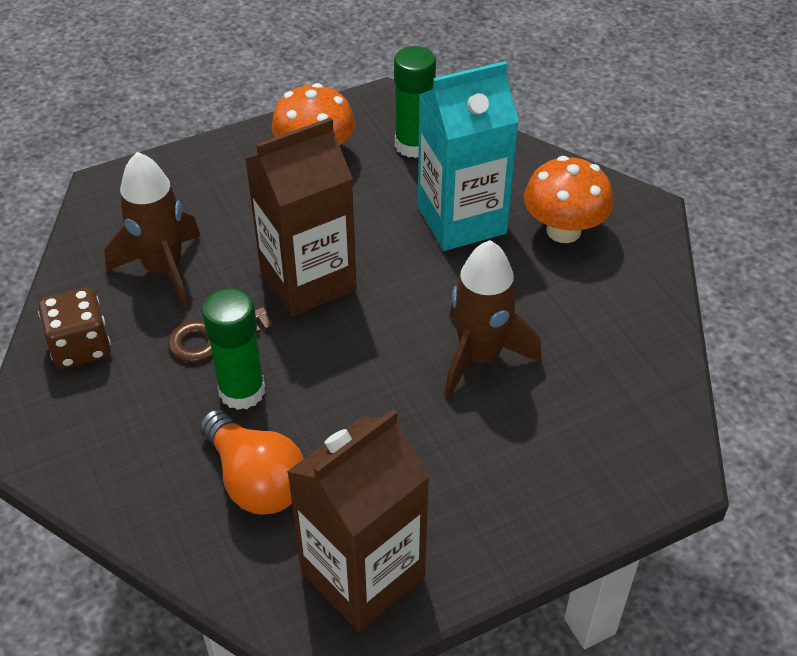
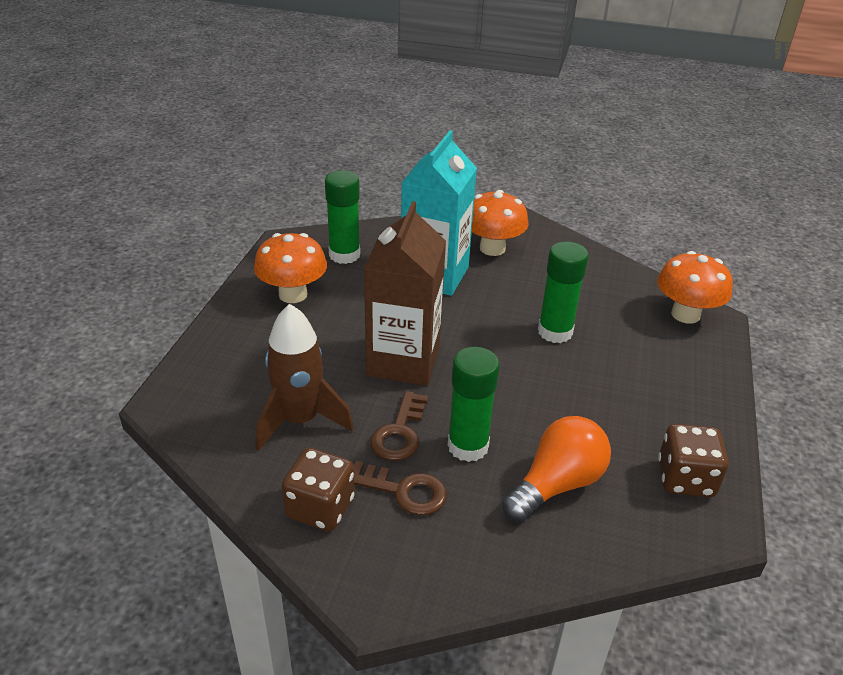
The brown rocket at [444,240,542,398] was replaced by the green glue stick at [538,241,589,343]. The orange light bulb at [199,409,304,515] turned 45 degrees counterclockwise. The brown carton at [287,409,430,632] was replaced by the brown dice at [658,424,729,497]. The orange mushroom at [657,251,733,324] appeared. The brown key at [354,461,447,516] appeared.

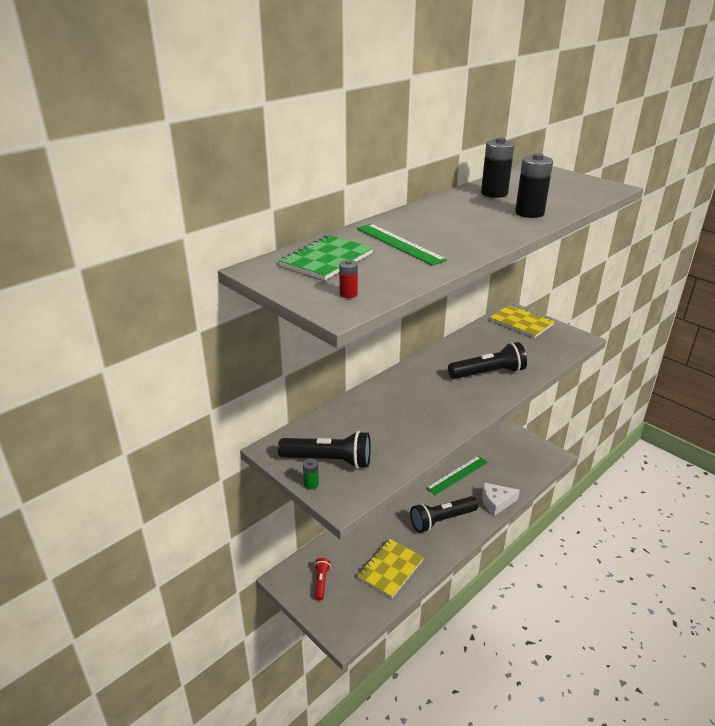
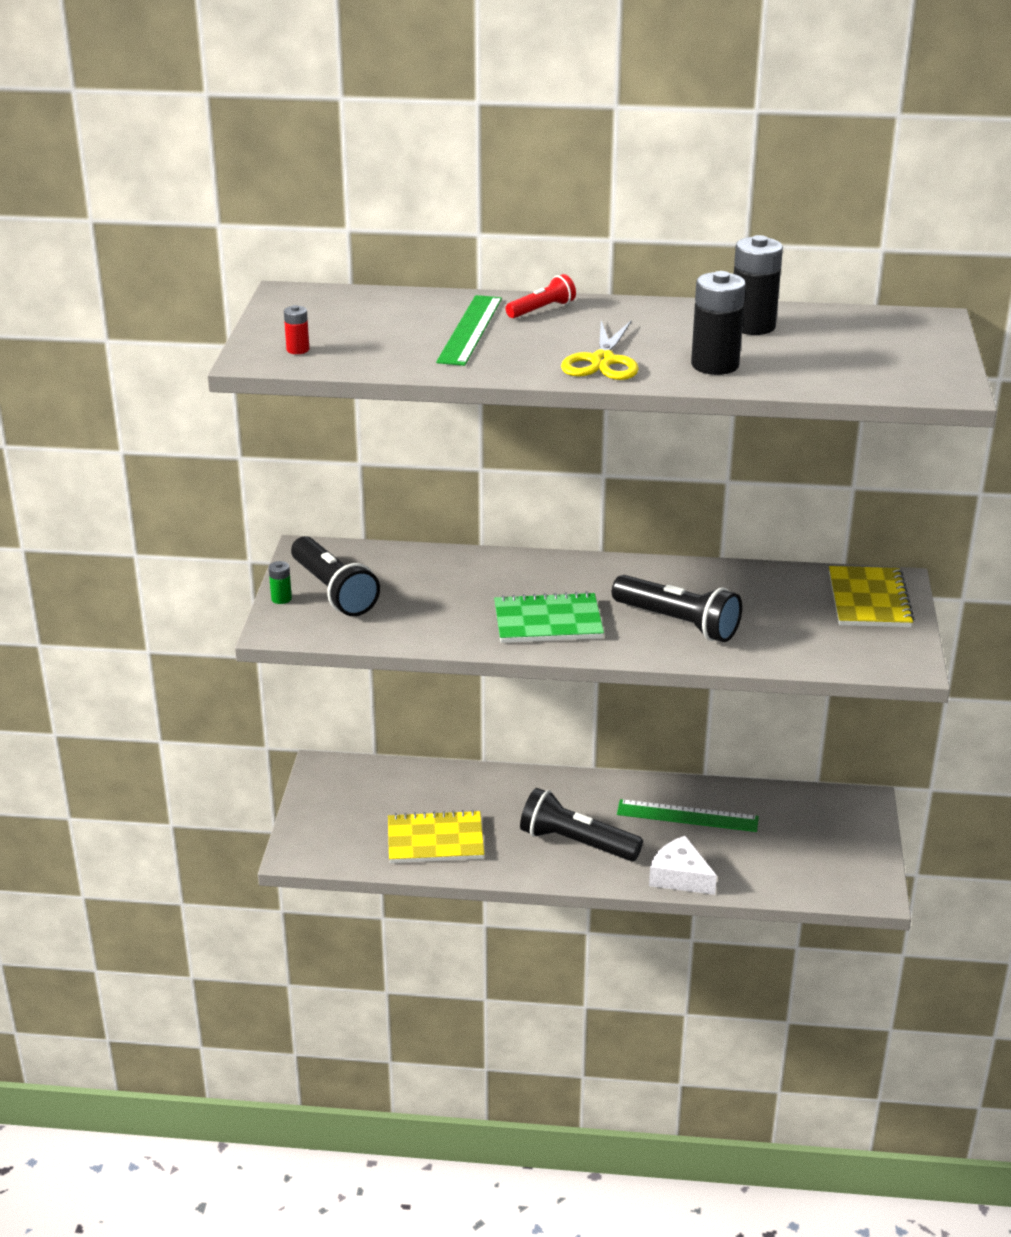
The green notebook moved from [279,235,373,280] to [494,591,604,643]. The red flashlight moved from [314,558,331,601] to [506,274,576,318]. The yellow scissors at [561,320,639,380] appeared.

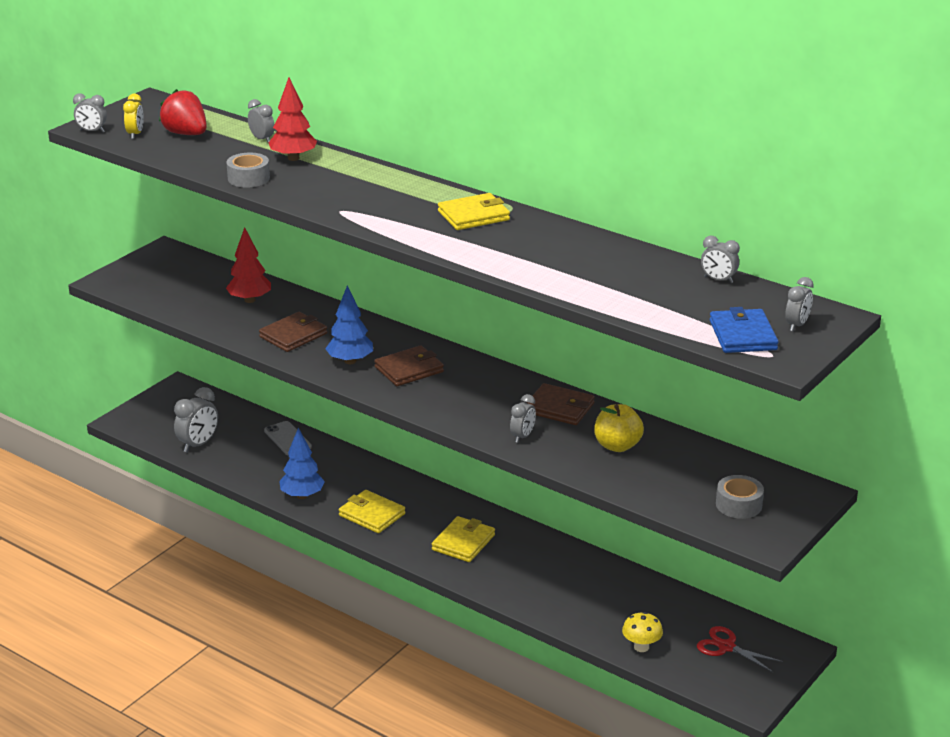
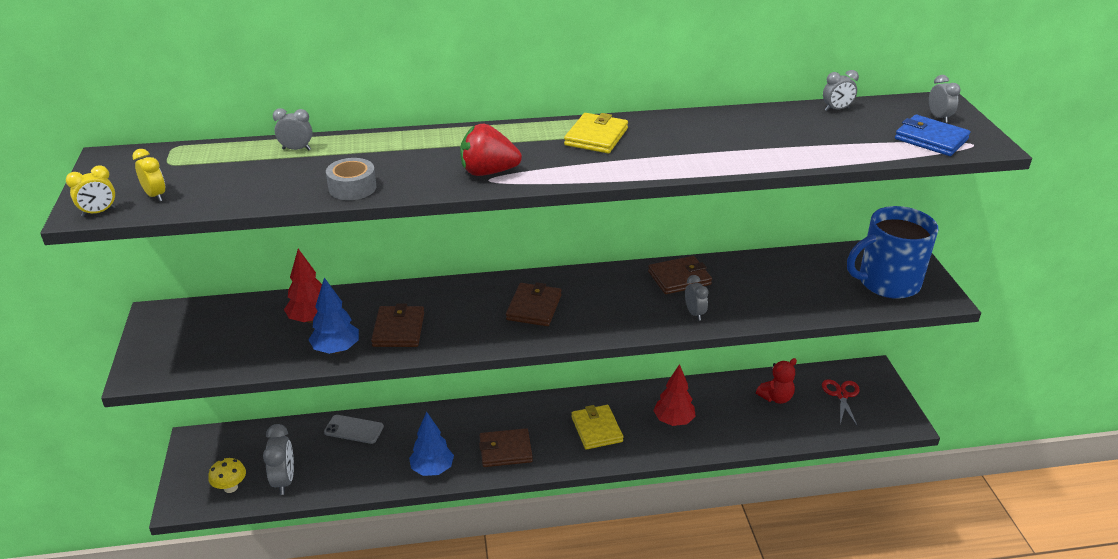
The red tree moved from [269,77,317,161] to [653,364,696,426]. The red strawberry moved from [159,89,207,135] to [460,124,522,176]. The grey clock at [73,94,107,133] became the yellow clock at [66,165,116,217]. The blue tree moved from [325,285,373,364] to [308,277,359,354]. The yellow apple at [594,404,644,452] disappeared. The grey tape at [716,475,764,519] was replaced by the blue mug at [847,206,938,299]. The yellow wallet at [339,490,405,533] became the brown wallet at [479,428,533,467]. The yellow mushroom moved from [622,612,663,652] to [208,458,246,493]. The red scissors at [697,626,783,672] turned 105 degrees clockwise. The red teddy bear at [756,358,797,404] appeared.

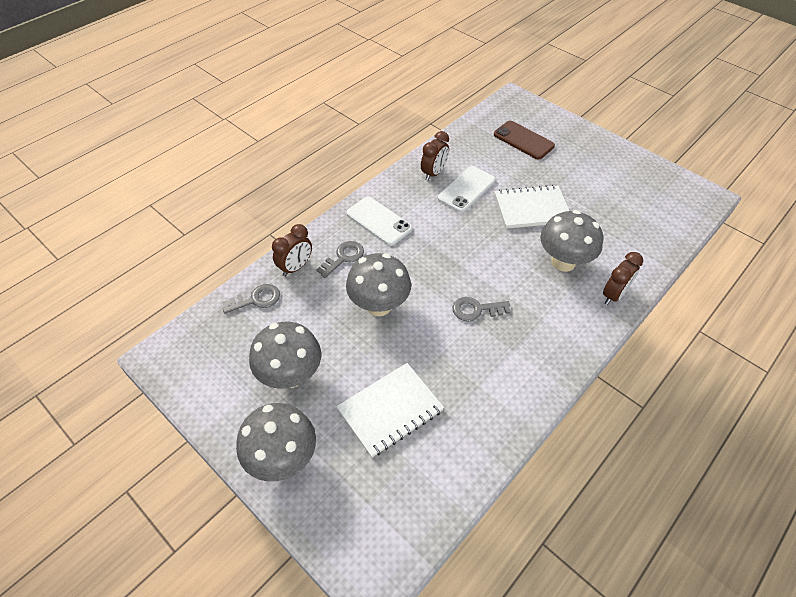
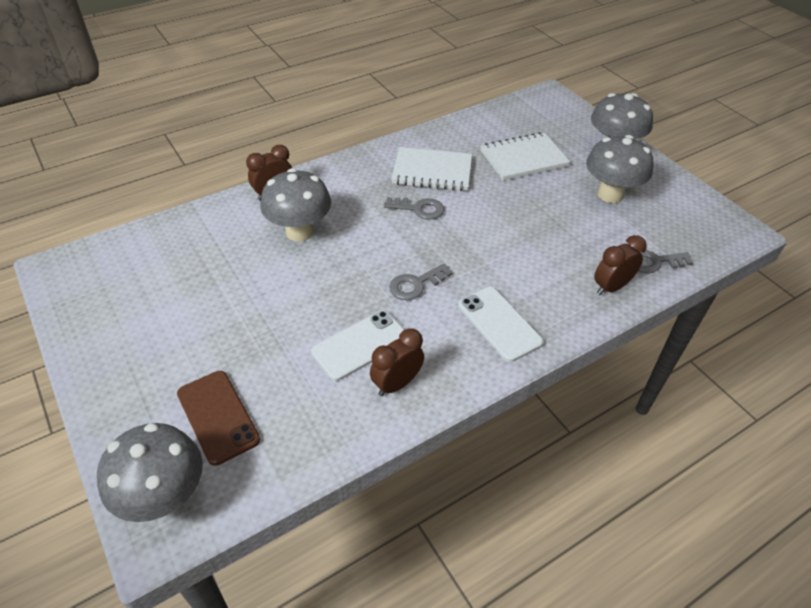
The white notebook moved from [494,185,569,229] to [391,147,472,191]. The grey key moved from [317,241,364,278] to [389,264,452,300]. The grey mushroom moved from [346,253,411,316] to [97,423,203,522].

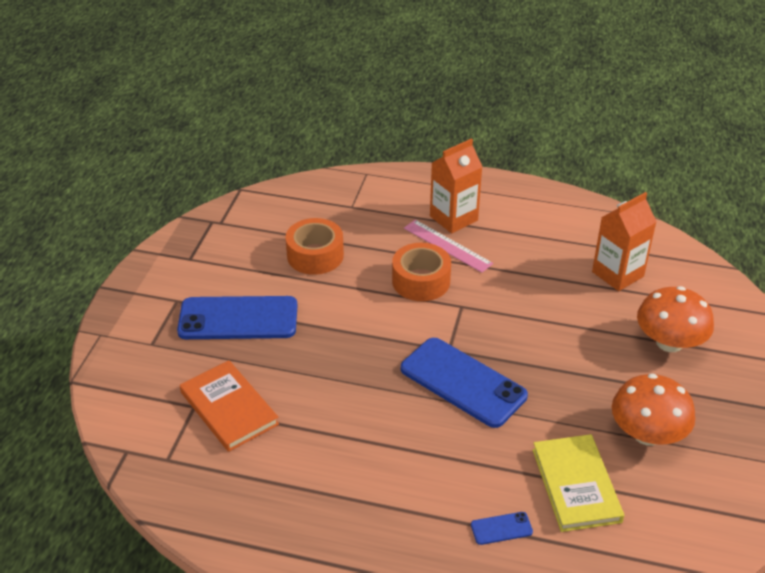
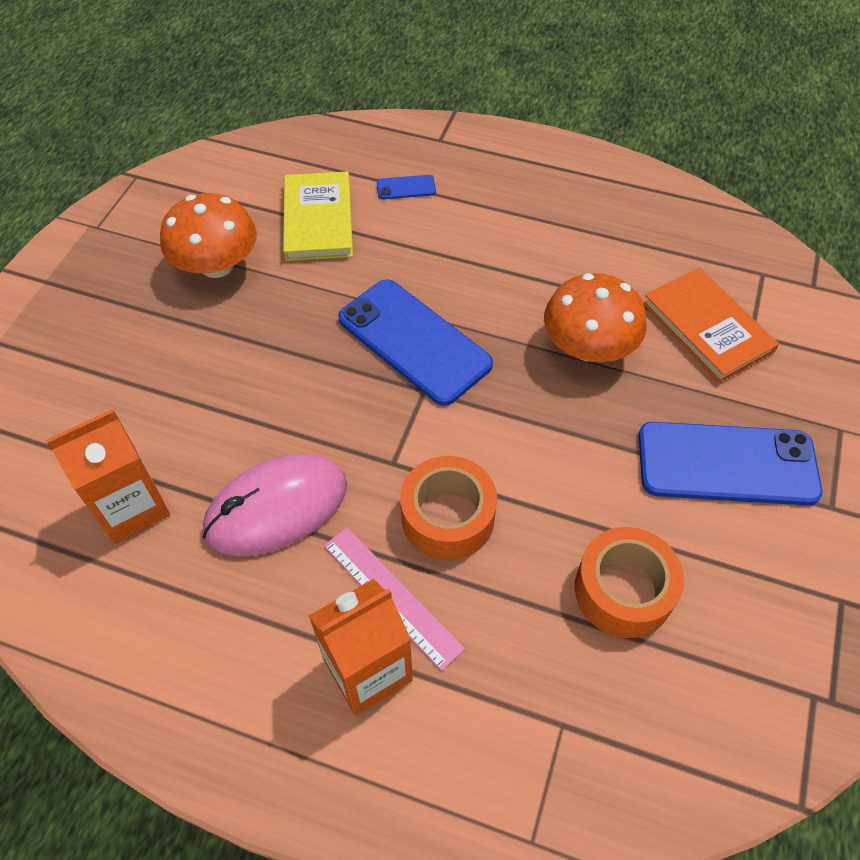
The orange mushroom moved from [637,286,714,352] to [544,273,647,362]. The pink mouse at [203,454,347,556] appeared.

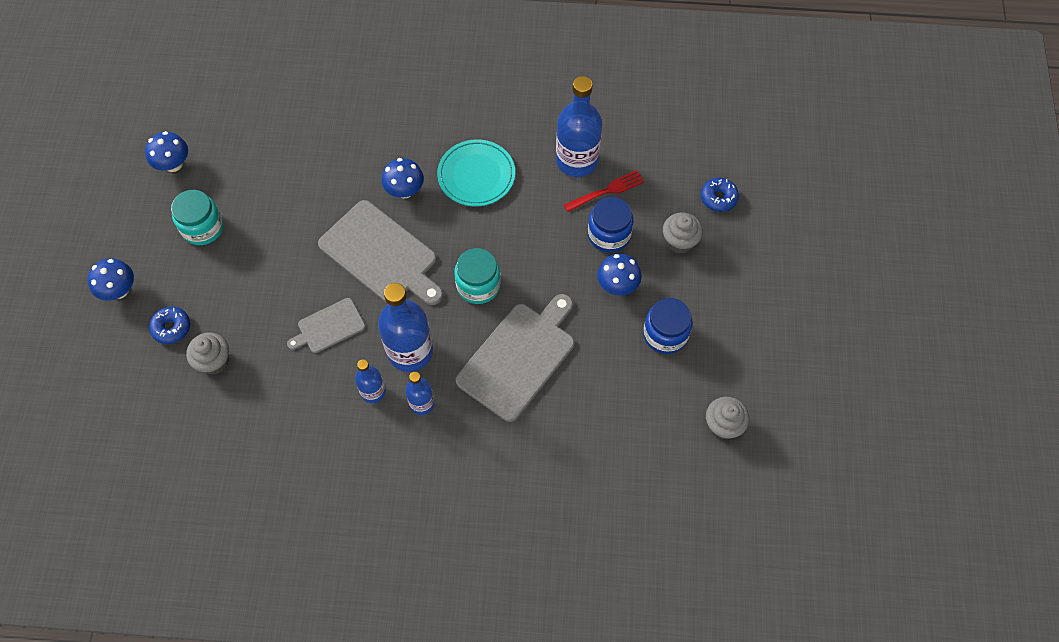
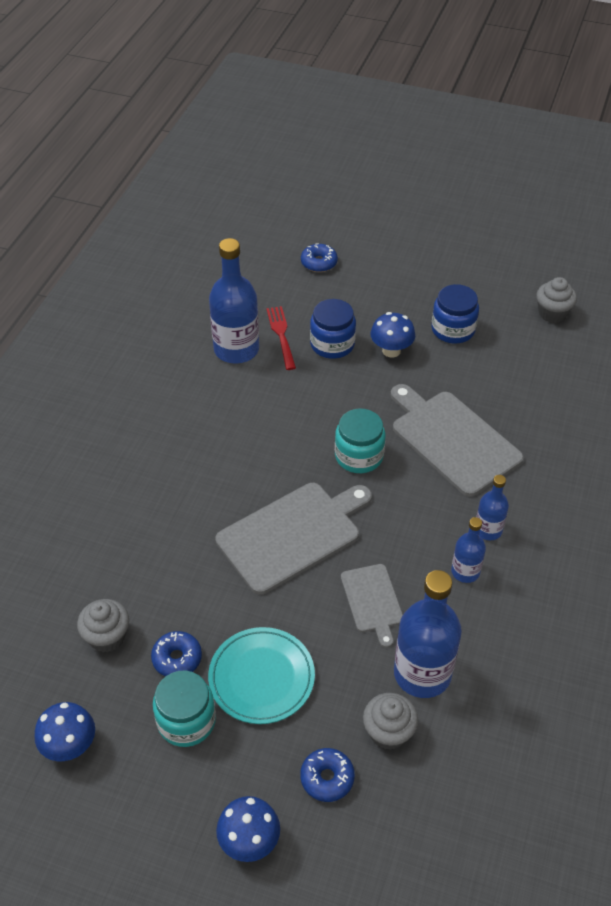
The turquoise plate moved from [437,140,515,206] to [208,627,315,724]. The blue mushroom at [381,158,424,198] disappeared. The grey cupcake moved from [663,213,703,254] to [77,599,129,653]. The blue bottle moved from [378,283,433,372] to [394,570,462,698]. The blue donut at [151,631,202,677] appeared.

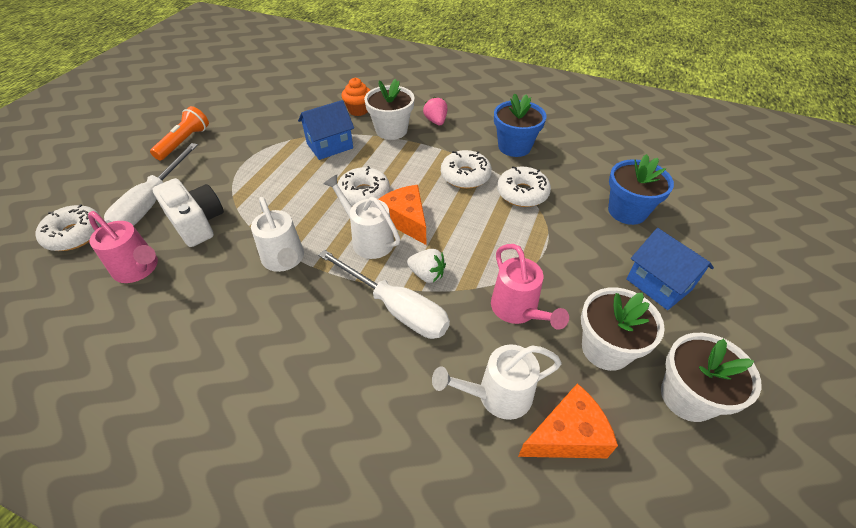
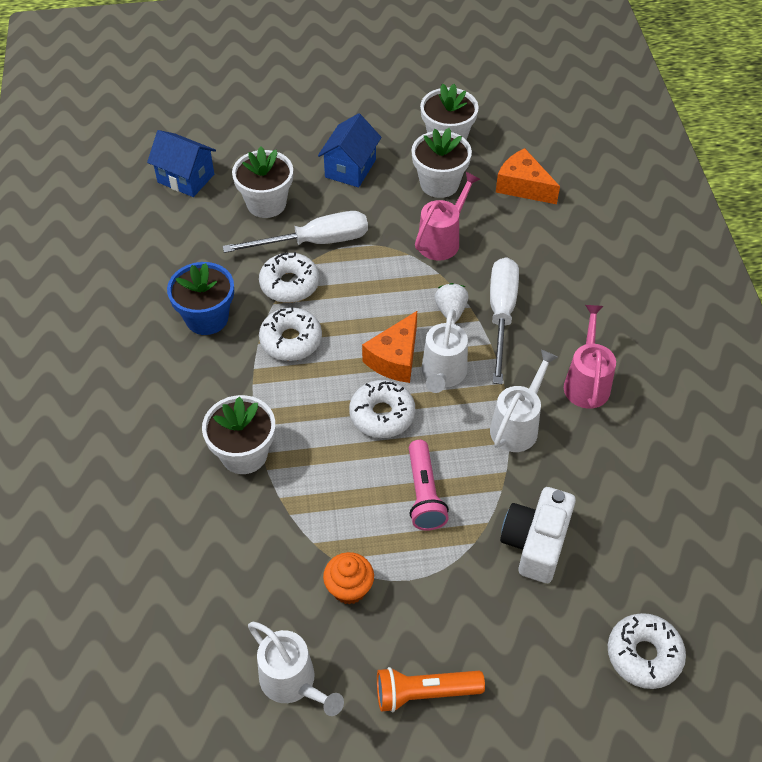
The orange cupcake moved from [342,78,370,116] to [323,552,374,605]. The pink strawberry at [423,97,447,125] disappeared. The blue house moved from [298,100,354,160] to [147,130,216,197]. The white screwdriver moved from [104,143,198,226] to [222,211,368,253]. The blue flower pot at [608,154,674,225] became the white flower pot at [232,146,293,218]. The pink watering can moved from [88,211,158,283] to [564,305,616,409]. The white watering can moved from [432,344,562,420] to [248,622,344,716]. The pink flashlight at [409,440,449,531] appeared.

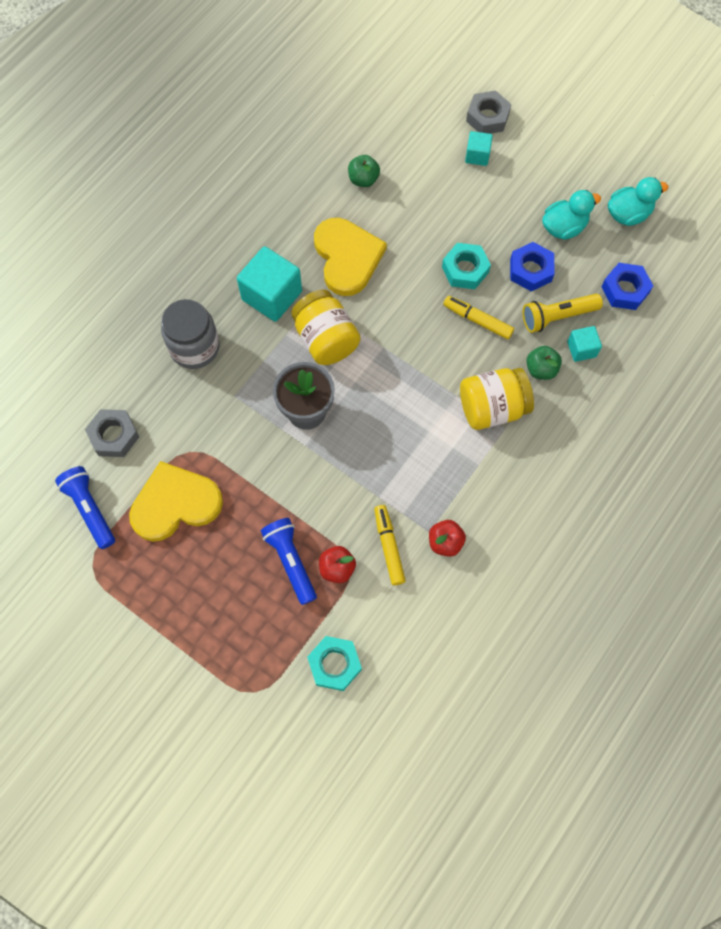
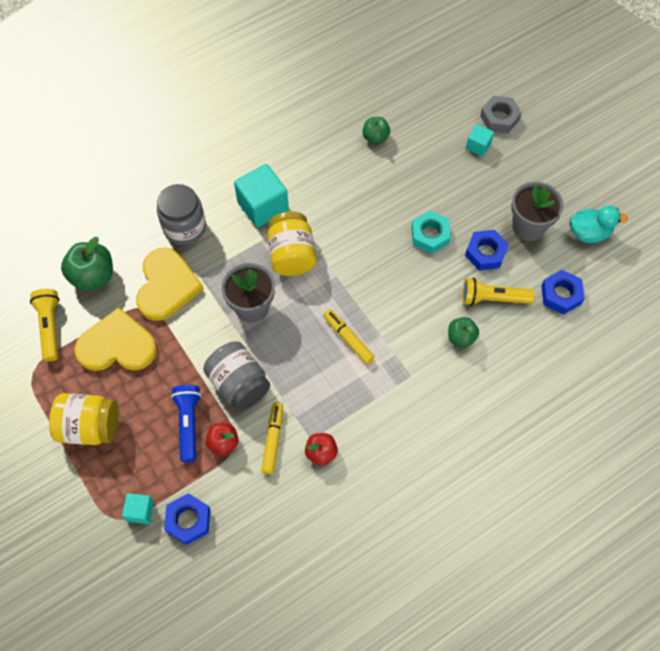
The turquoise duck at [542,190,601,240] was replaced by the grey flower pot at [511,182,564,241]. The yellow heart moved from [314,218,387,296] to [136,248,204,321]. The yellow marker moved from [443,296,514,339] to [323,309,375,364]. The turquoise cube moved from [567,326,602,362] to [122,493,154,524]. The yellow jar moved from [460,368,534,430] to [49,393,119,445]. The grey nut at [85,409,139,457] was replaced by the green apple at [61,237,113,291]. The blue flashlight at [55,466,115,549] became the yellow flashlight at [30,289,60,362]. The turquoise nut at [307,636,362,691] became the blue nut at [164,493,210,545]. The grey jar at [203,341,270,411] appeared.

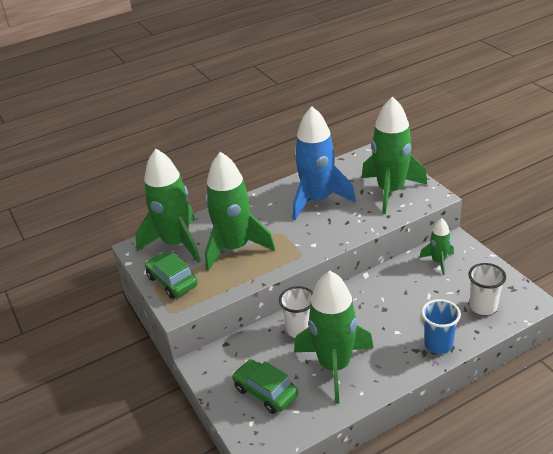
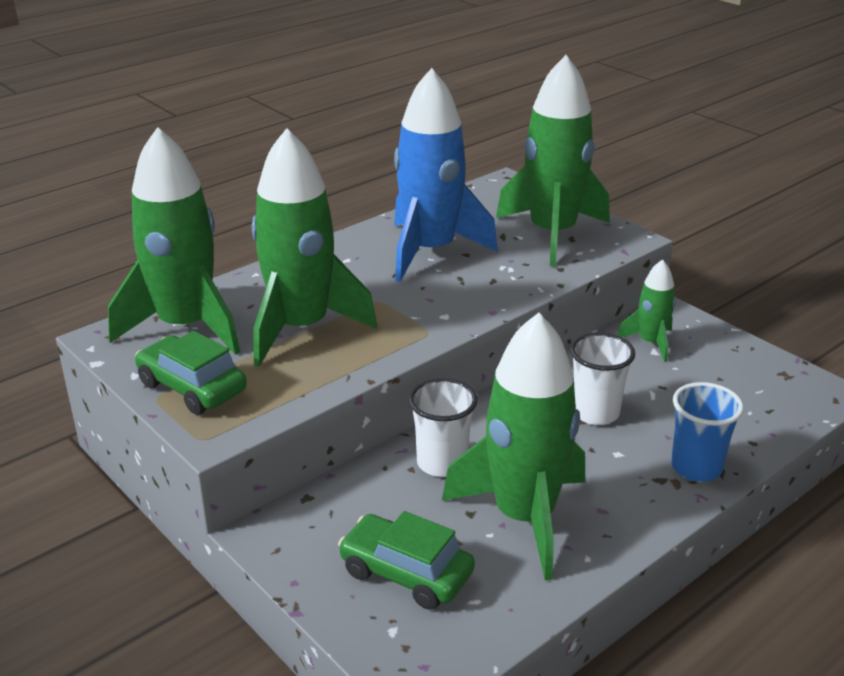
The white cup moved from [468,263,506,315] to [570,332,635,425].

